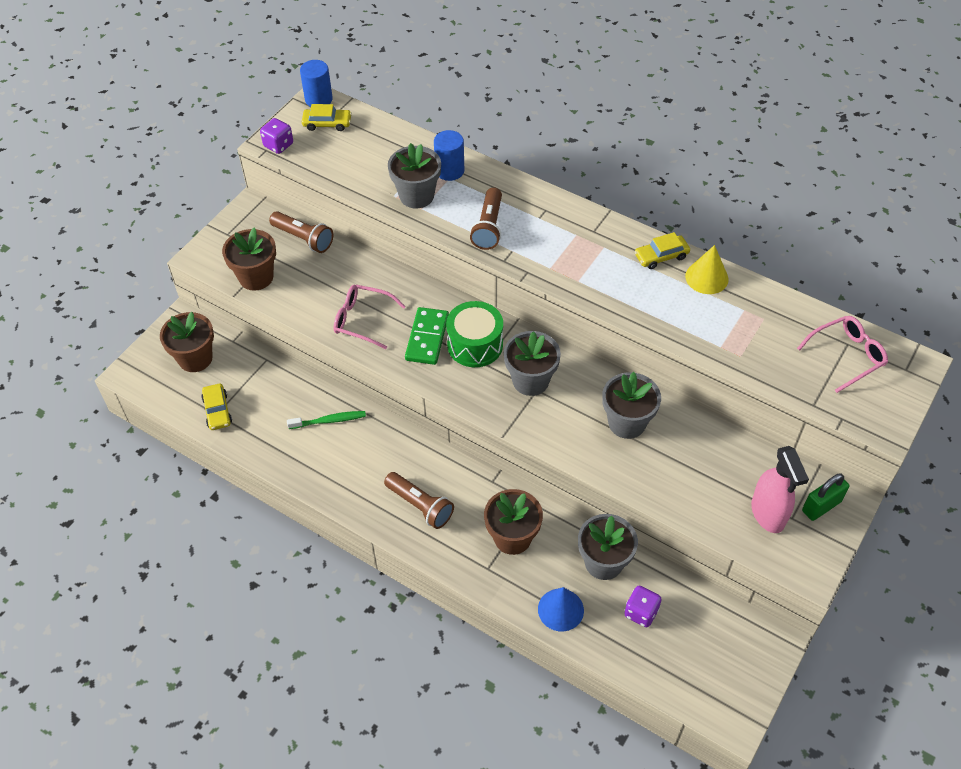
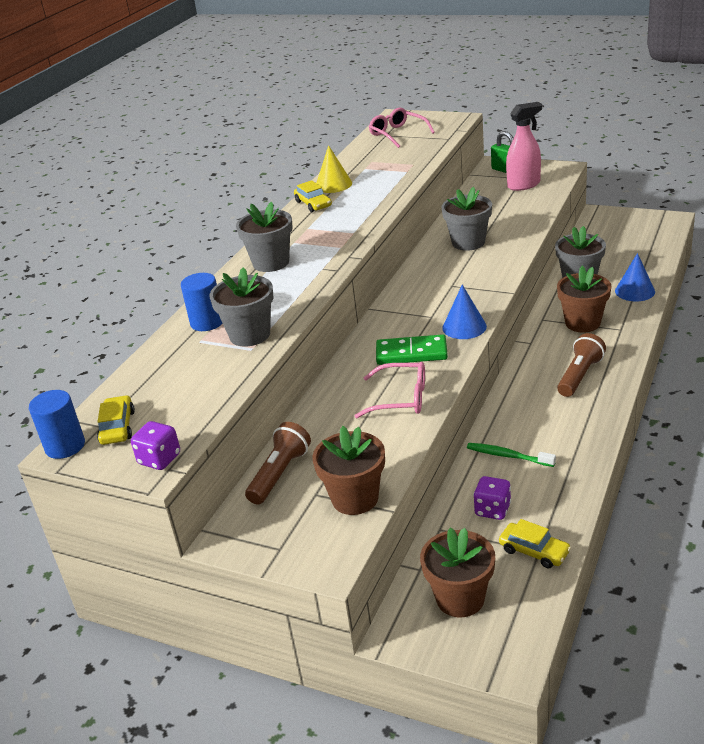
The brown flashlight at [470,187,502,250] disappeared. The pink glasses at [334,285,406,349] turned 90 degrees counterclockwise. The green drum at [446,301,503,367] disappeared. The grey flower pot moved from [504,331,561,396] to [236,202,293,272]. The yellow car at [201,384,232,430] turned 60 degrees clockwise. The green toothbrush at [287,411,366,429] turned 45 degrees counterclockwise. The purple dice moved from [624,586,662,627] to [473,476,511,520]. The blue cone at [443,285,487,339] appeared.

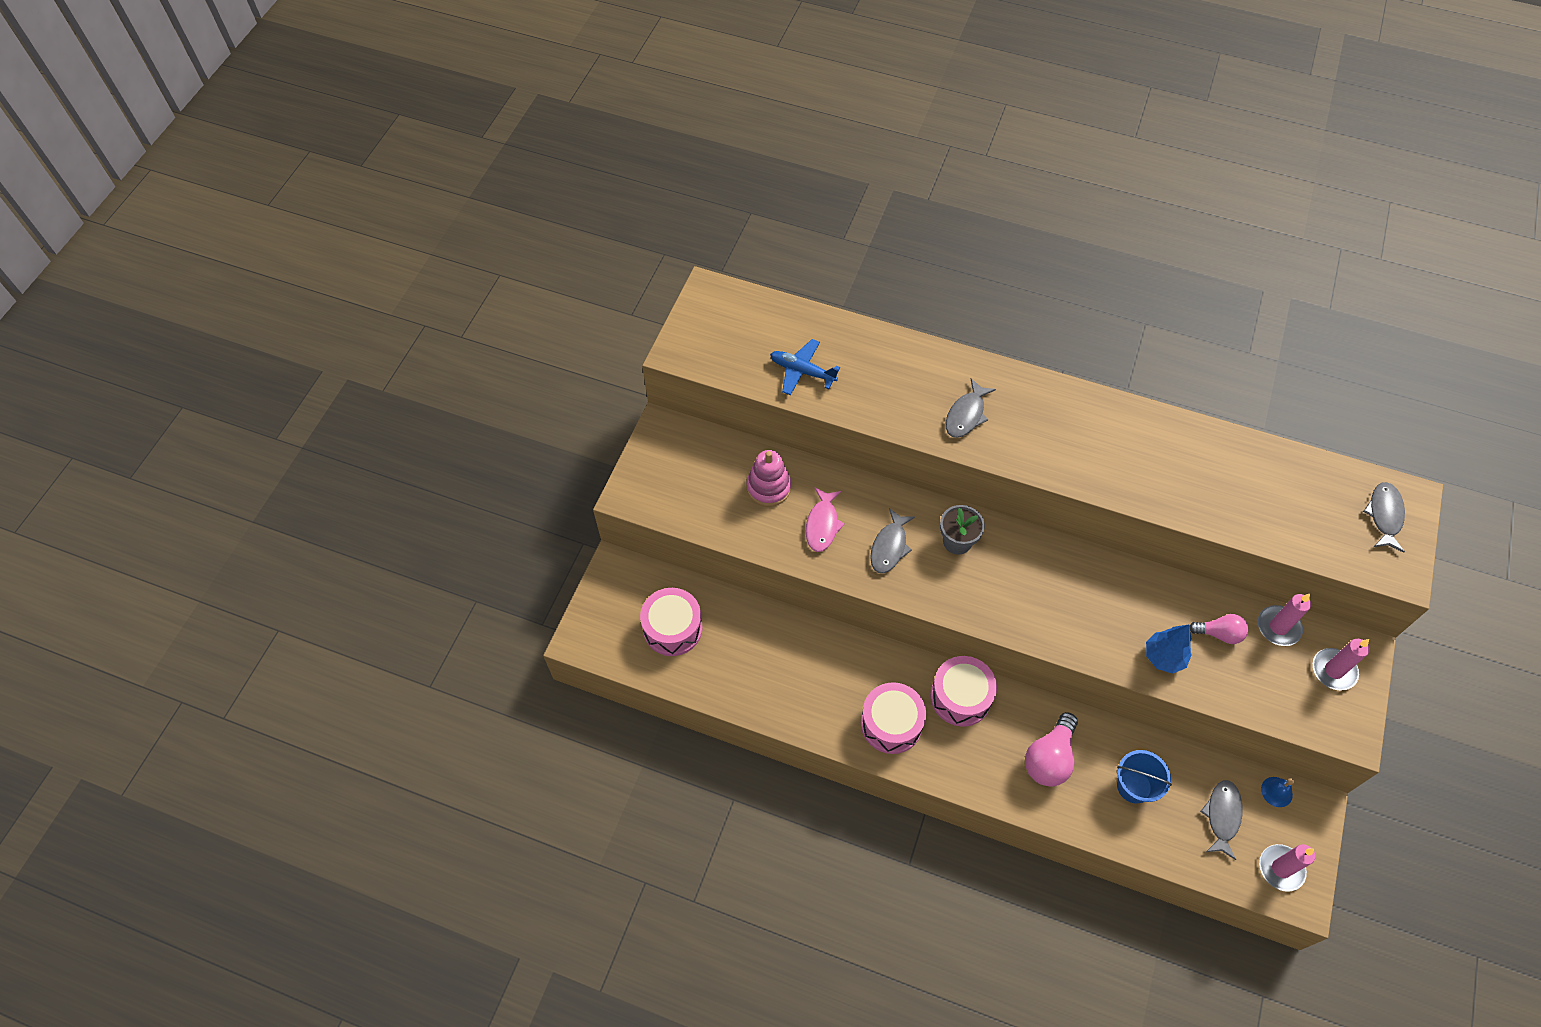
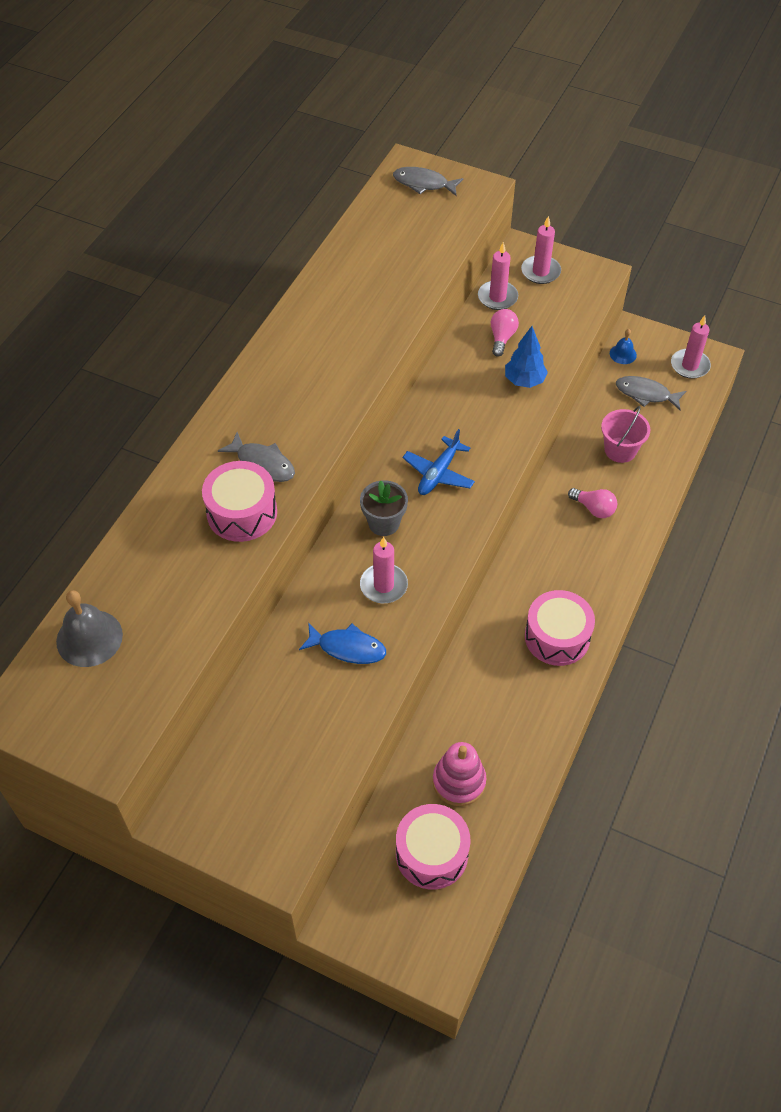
The blue plane moved from [770,339,840,395] to [403,429,475,495]. The pink stacking toy moved from [747,450,791,506] to [433,742,486,806]. The pink fish at [806,487,845,552] became the blue fish at [299,622,386,664]. The grey fish at [870,508,915,573] was replaced by the pink candle at [360,537,408,603]. The pink drum moved from [930,656,997,726] to [202,461,277,542]. The pink light bulb at [1025,712,1078,786] changed to 0.63 times the size. The blue bucket at [1117,750,1172,804] became the pink bucket at [601,406,650,463]. The grey bell at [56,590,123,667] appeared.

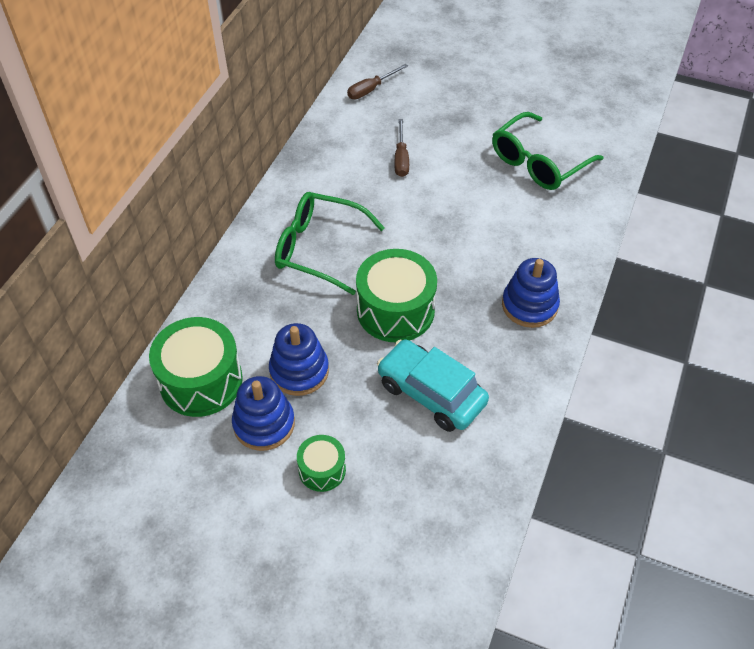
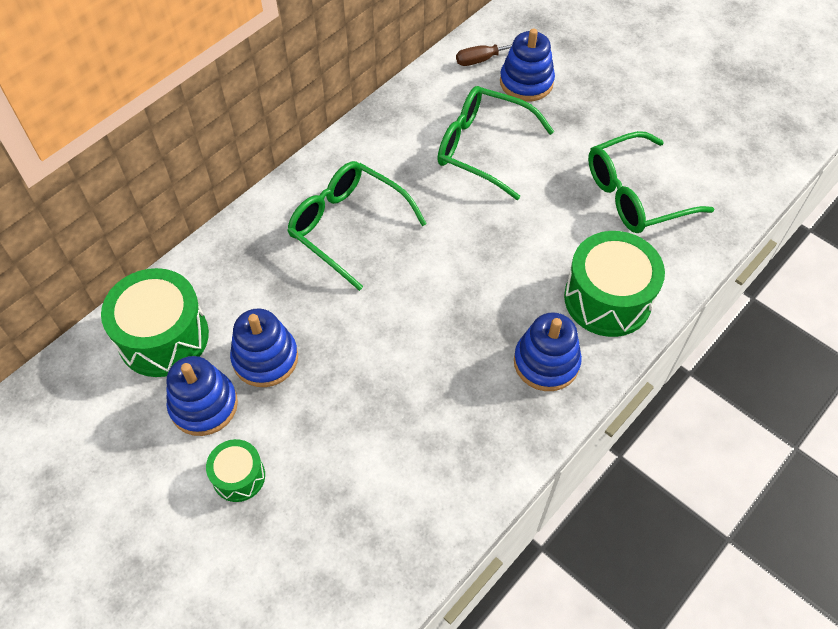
The brown screwdriver at [395,119,409,177] was replaced by the green glasses at [437,86,554,200]. The green drum moved from [356,249,437,342] to [564,231,665,337]. The turquoise car at [377,339,489,432] disappeared. The blue stacking toy at [500,29,555,102] appeared.

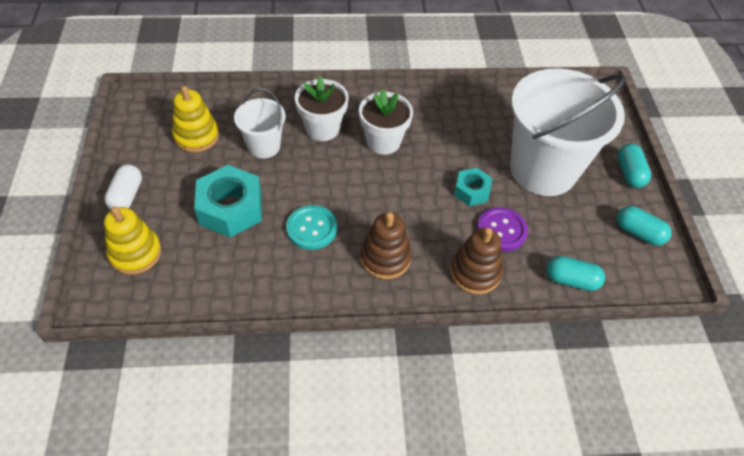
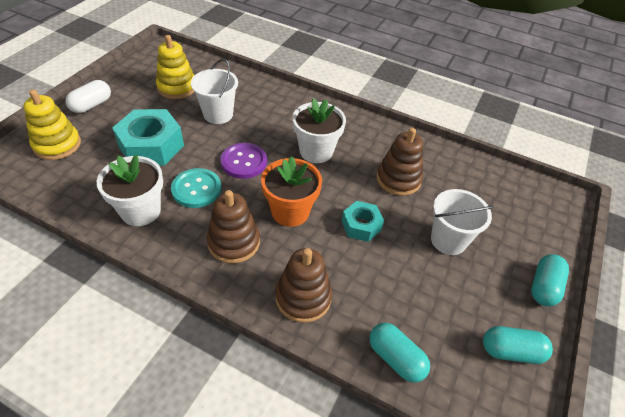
The white bucket at [510,68,626,196] changed to 0.49 times the size. The white flower pot moved from [295,76,349,141] to [97,155,163,226]. The turquoise capsule at [617,206,672,246] turned 60 degrees counterclockwise. The purple button moved from [477,207,528,251] to [221,143,267,179]. The brown stacking toy at [377,128,423,196] appeared. The orange flower pot at [261,156,322,227] appeared.

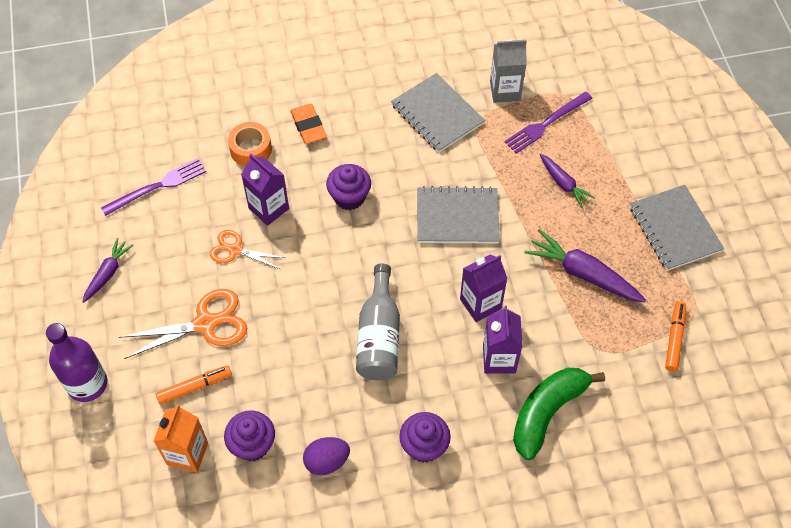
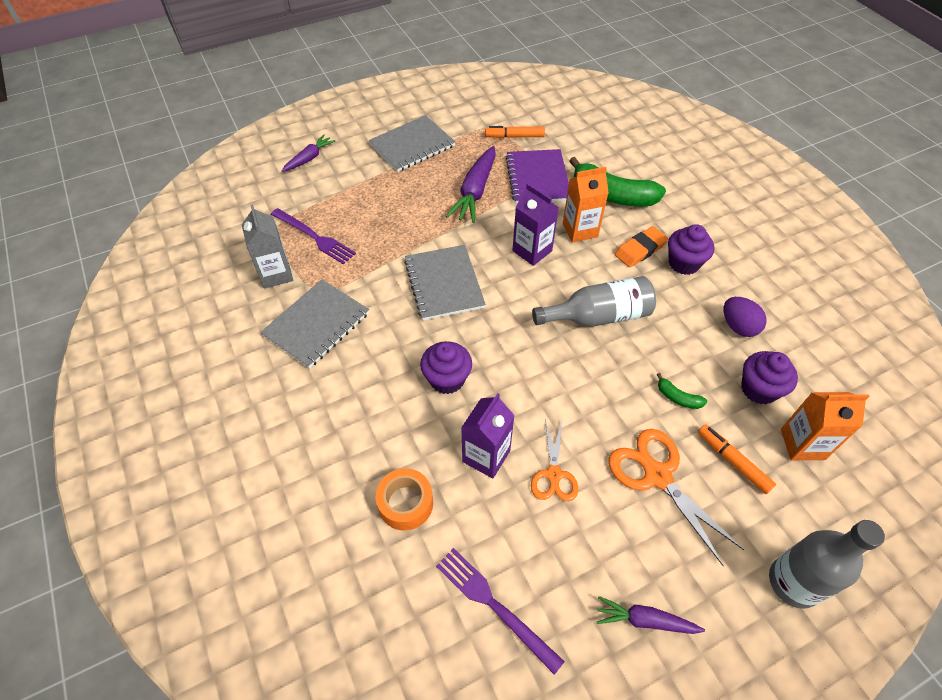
The orange eraser moved from [290,104,327,144] to [615,226,668,268]. The purple carrot moved from [540,154,595,208] to [282,135,335,172]. The purple carton at [483,306,523,374] became the orange carton at [563,167,609,243]. The purple bottle at [46,323,107,402] became the grey bottle at [769,520,885,609]. The purple notebook at [506,149,569,204] appeared. The green banana at [656,373,707,409] appeared.

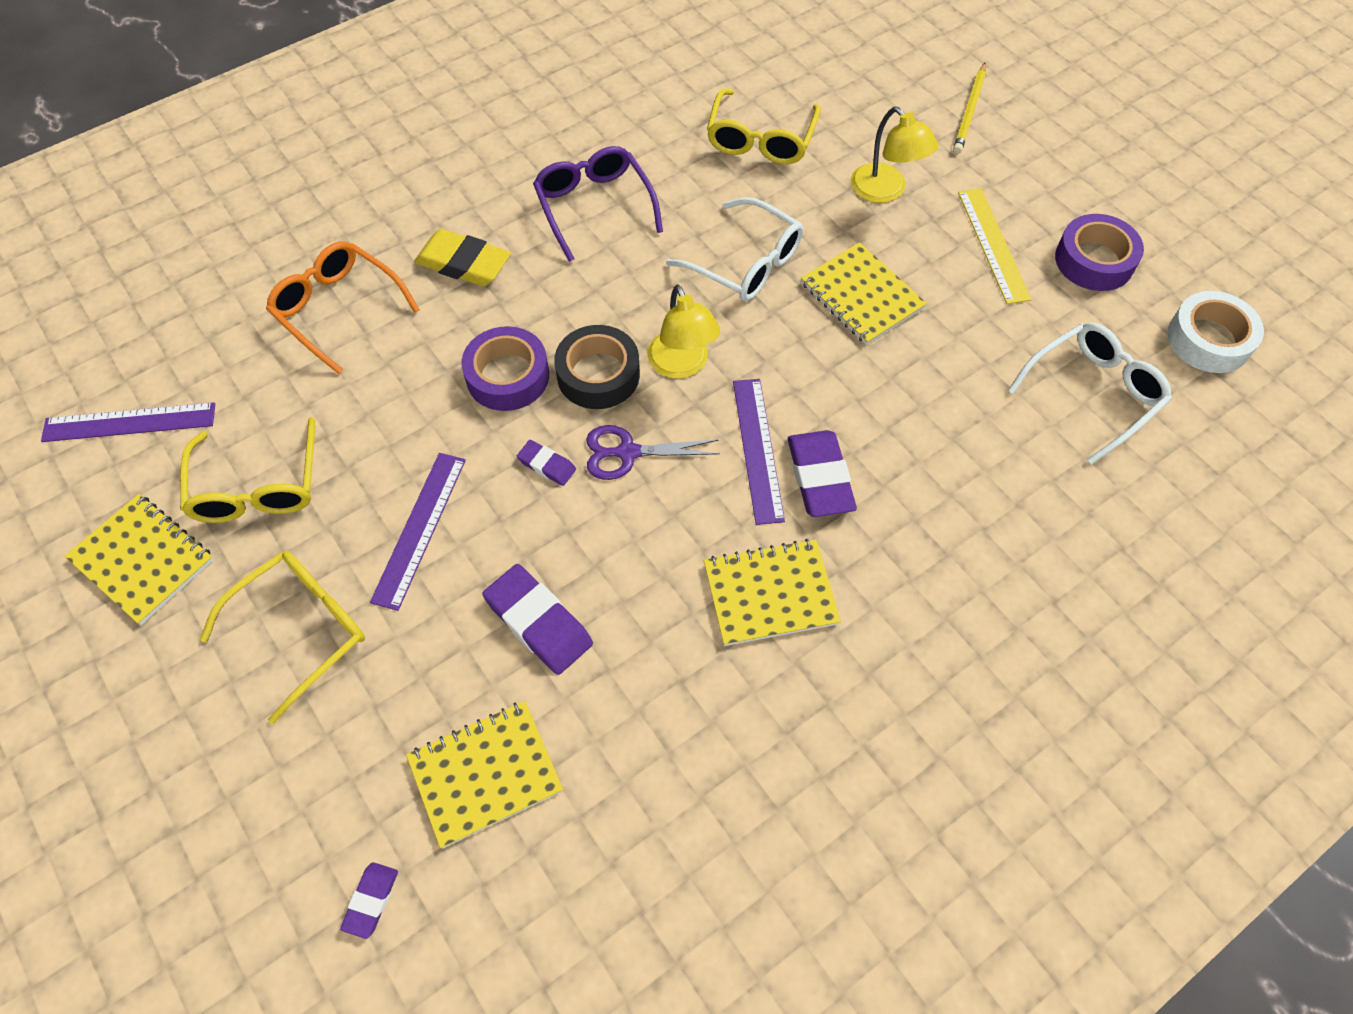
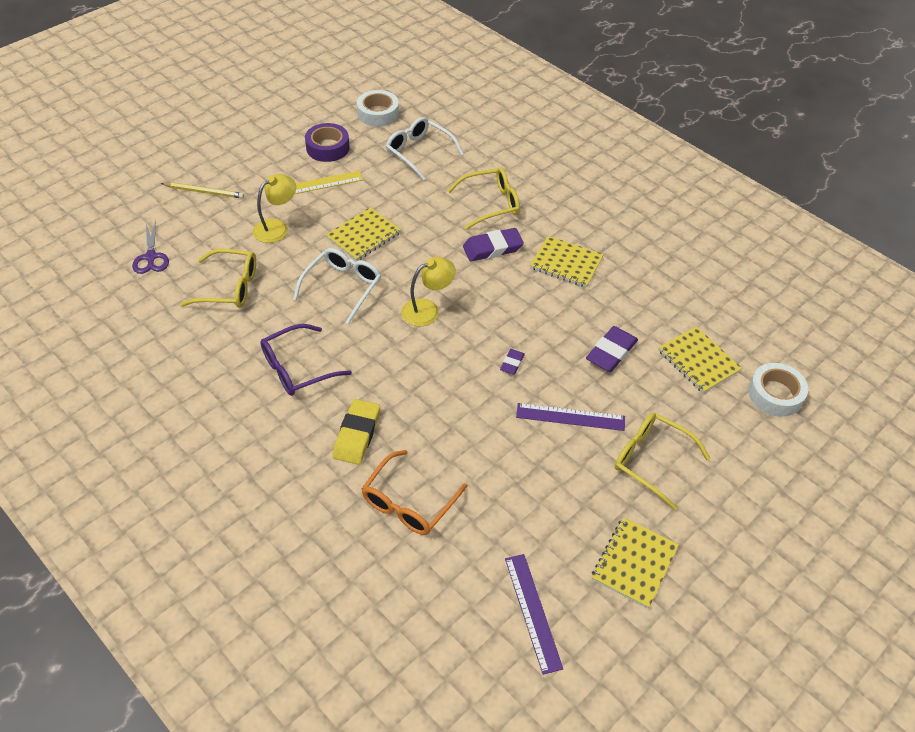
The black tape at [554,325,640,409] disappeared. The purple tape at [462,326,549,411] disappeared. The purple ruler at [733,379,785,525] disappeared. The yellow glasses moved from [180,417,315,523] to [447,167,520,230]. The purple scissors moved from [586,425,720,480] to [132,221,169,274]. The yellow notebook at [704,539,841,646] turned 45 degrees counterclockwise. The purple eraser at [340,862,398,939] was replaced by the white tape at [748,363,808,417].

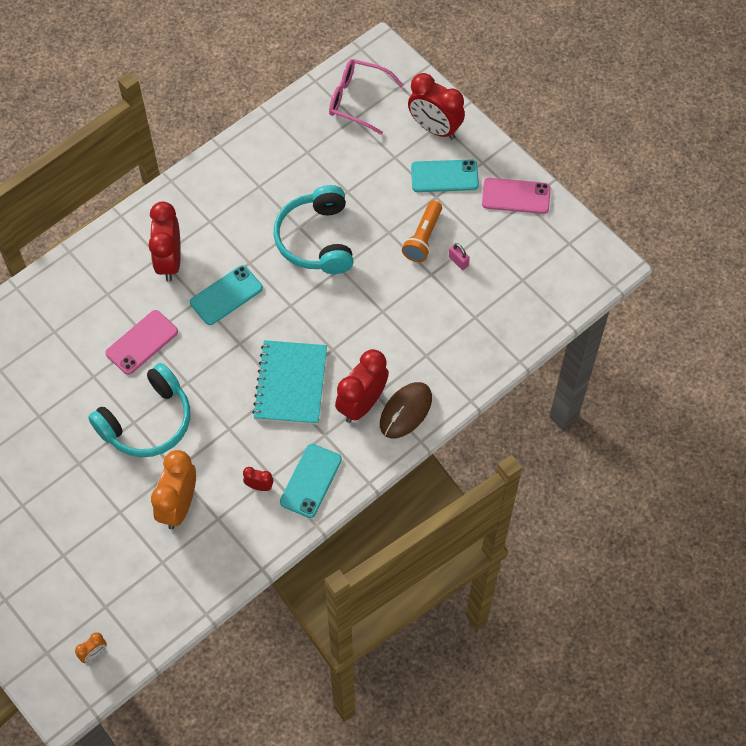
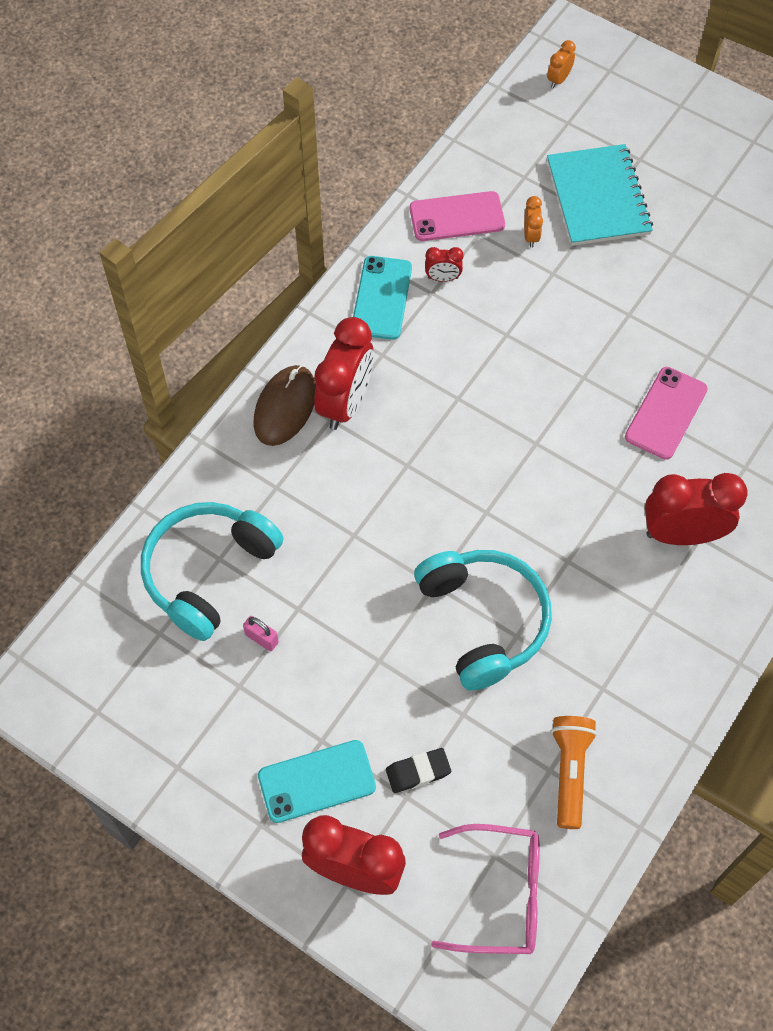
The pink phone moved from [482,178,551,214] to [410,191,505,241]. The orange flashlight moved from [402,200,442,262] to [551,716,597,829]. The red clock at [148,201,181,282] turned 75 degrees counterclockwise. The turquoise phone at [190,265,263,325] disappeared. The turquoise notebook moved from [252,340,327,425] to [547,144,653,246]. The turquoise headphones moved from [88,363,190,457] to [141,502,284,641]. The orange clock at [151,450,196,529] changed to 0.46 times the size. The black eraser at [386,748,451,793] appeared.

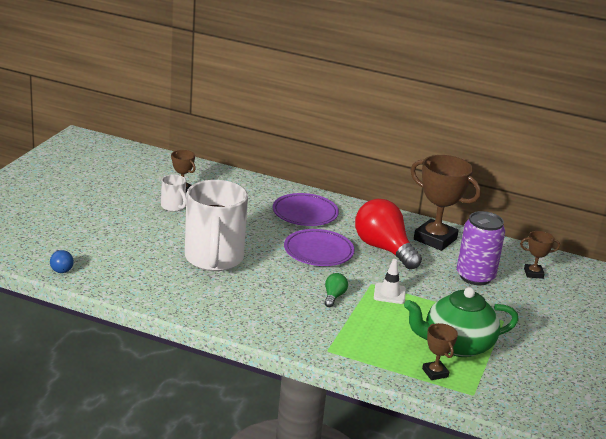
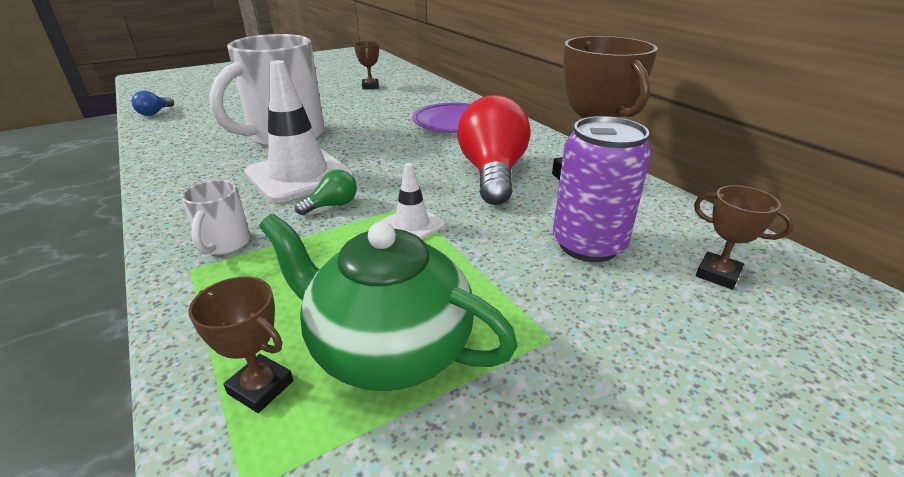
The white mug moved from [161,174,186,212] to [181,180,250,255]. The purple plate at [284,229,355,266] disappeared. The brown trophy at [422,323,458,380] turned 75 degrees counterclockwise. The white traffic cone at [244,60,353,203] appeared.

